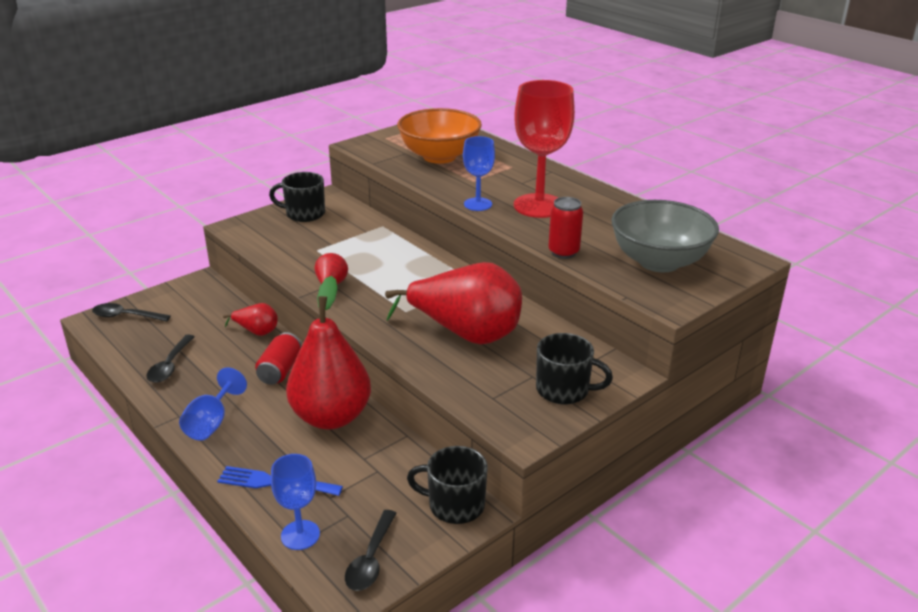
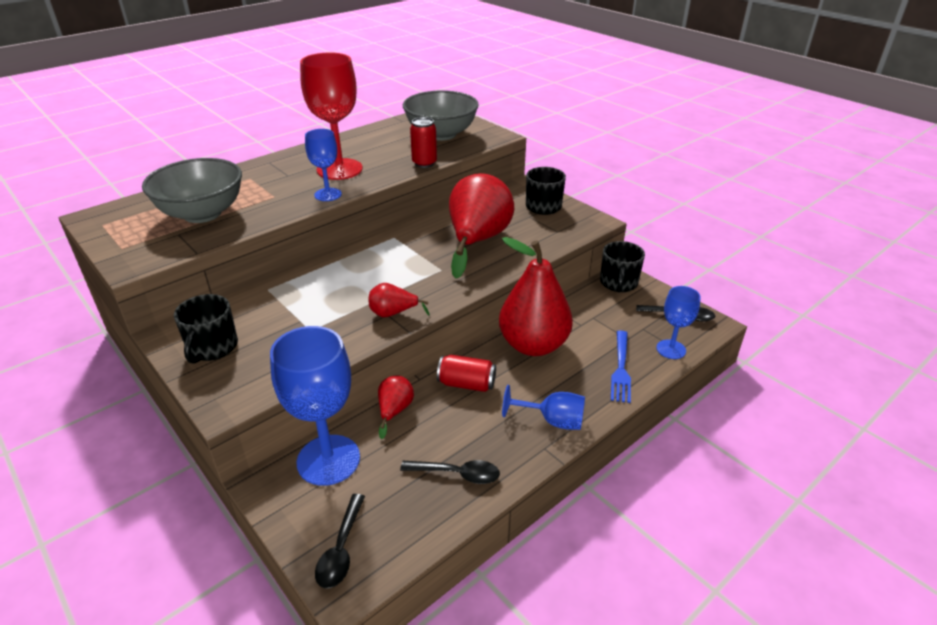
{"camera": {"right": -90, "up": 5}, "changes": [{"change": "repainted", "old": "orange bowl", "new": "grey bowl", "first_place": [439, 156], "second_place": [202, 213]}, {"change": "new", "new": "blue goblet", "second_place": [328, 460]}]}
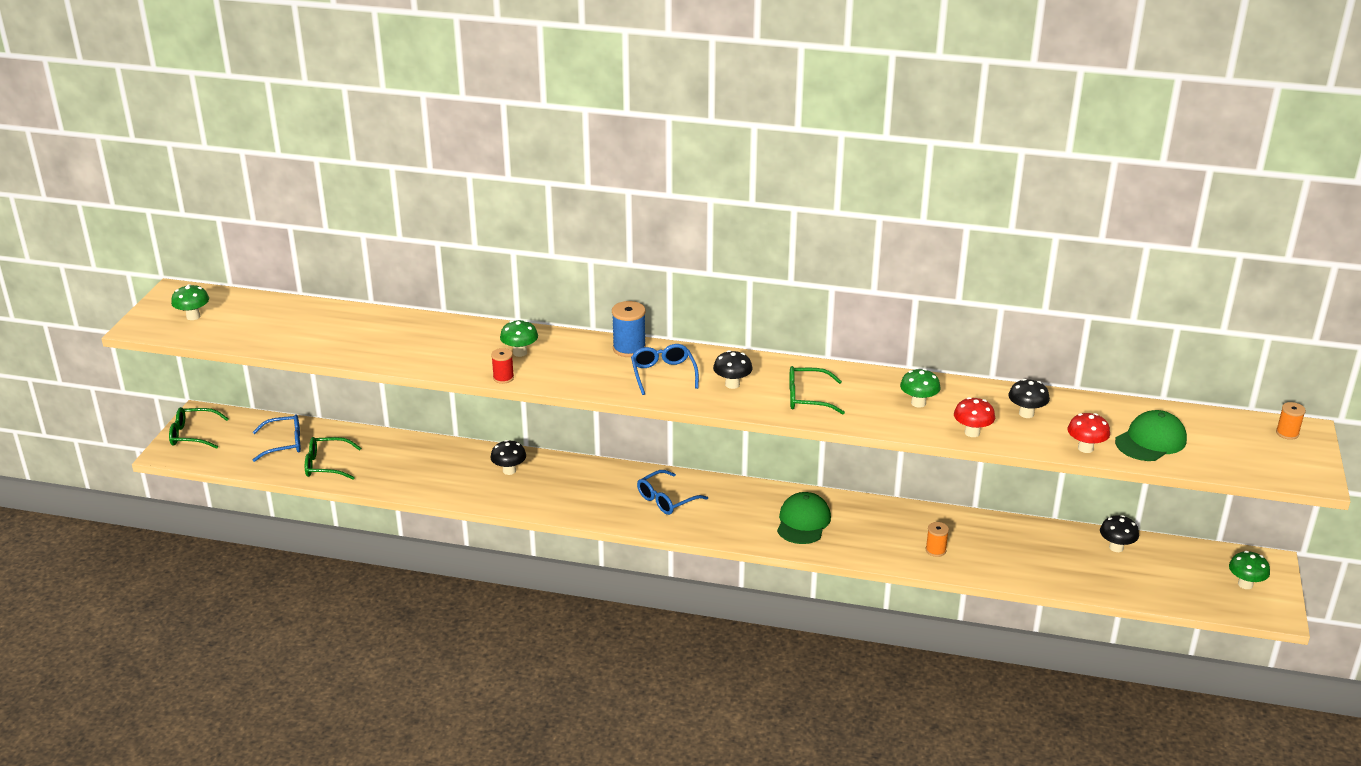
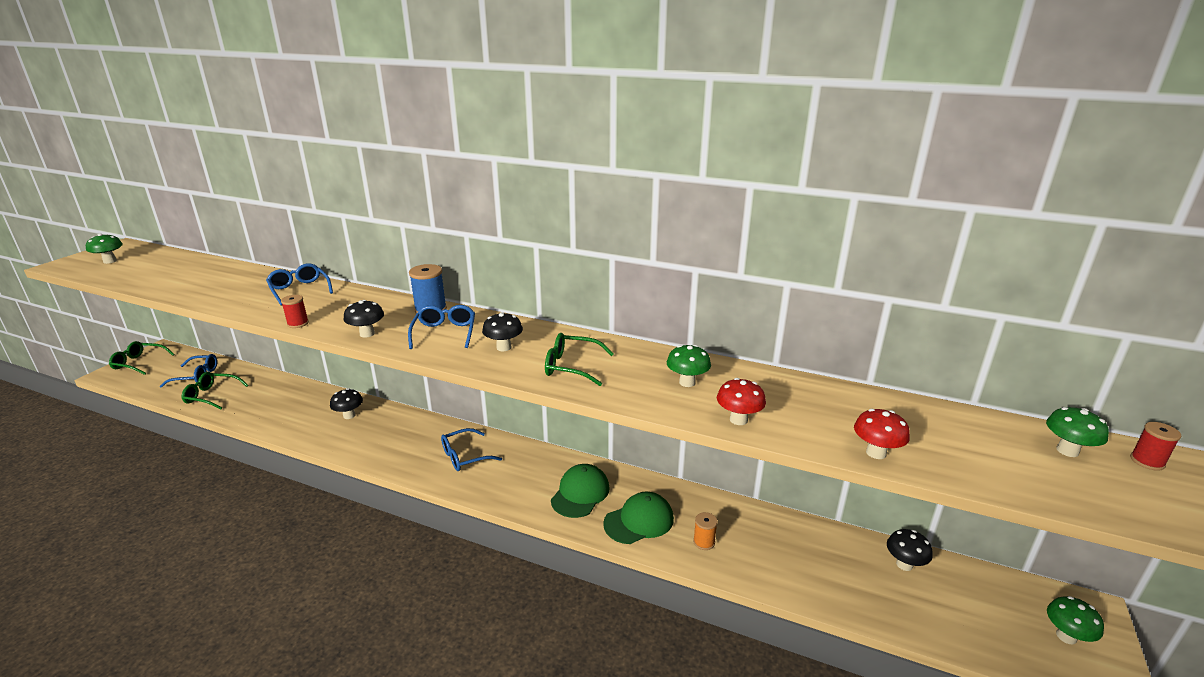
{"camera": {"right": 10, "up": -5}, "changes": [{"change": "new", "new": "blue glasses", "second_place": [300, 290]}, {"change": "shifted", "old": "black mushroom", "first_place": [1026, 413], "second_place": [367, 334]}, {"change": "shifted", "old": "green cap", "first_place": [1150, 441], "second_place": [639, 521]}, {"change": "shifted", "old": "green mushroom", "first_place": [520, 352], "second_place": [1067, 451]}, {"change": "repainted", "old": "orange spool", "new": "red spool", "first_place": [1287, 433], "second_place": [1147, 461]}]}
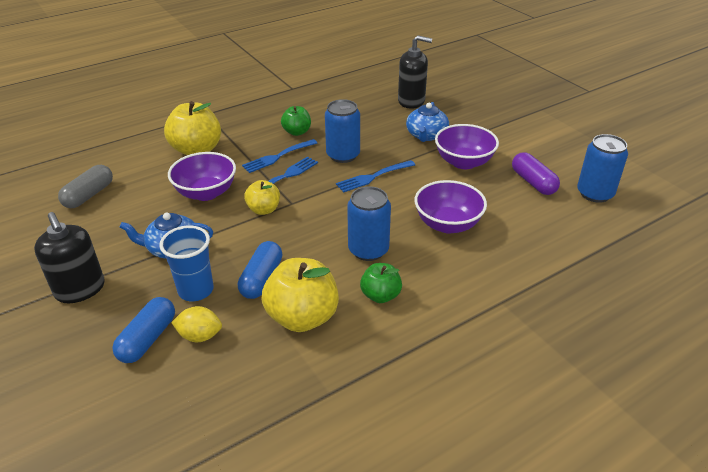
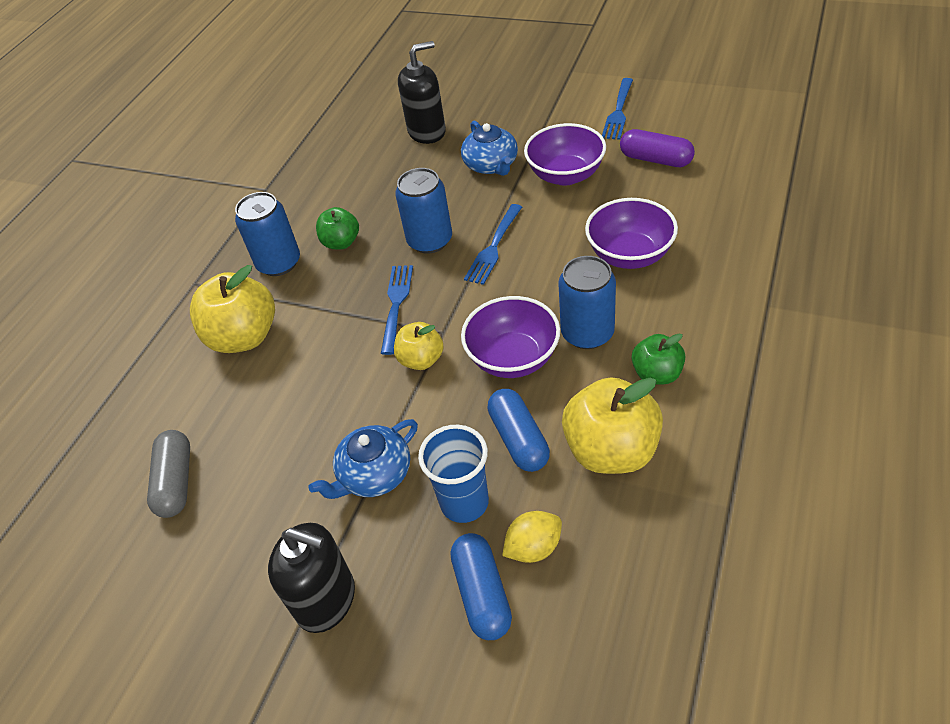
{"camera": {"right": -30, "up": 10}, "changes": [{"change": "shifted", "old": "blue can", "first_place": [595, 193], "second_place": [279, 263]}, {"change": "shifted", "old": "purple bowl", "first_place": [206, 193], "second_place": [513, 358]}, {"change": "shifted", "old": "blue fork", "first_place": [278, 156], "second_place": [618, 111]}]}
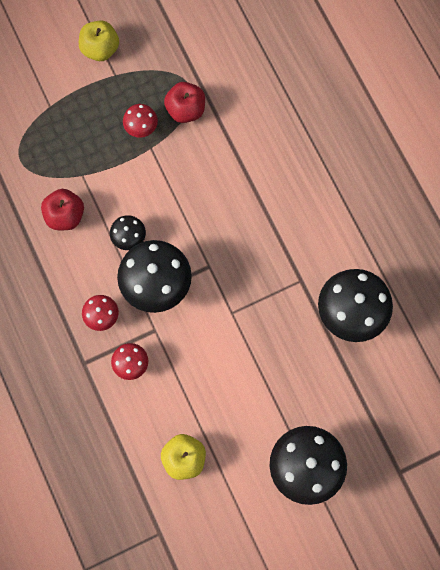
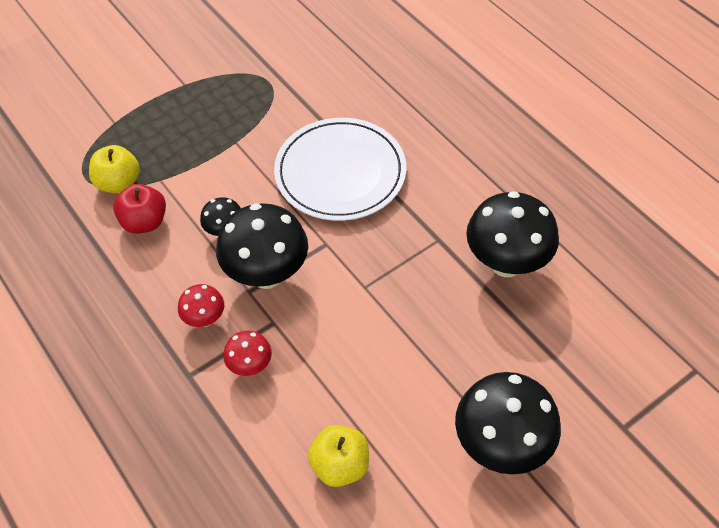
{"camera": {"right": -10, "up": -20}, "changes": [{"change": "shifted", "old": "yellow apple", "first_place": [100, 49], "second_place": [119, 183]}, {"change": "new", "new": "white plate", "second_place": [340, 172]}, {"change": "gone", "old": "red mushroom", "first_place": [141, 128]}, {"change": "gone", "old": "red apple", "first_place": [185, 110]}]}
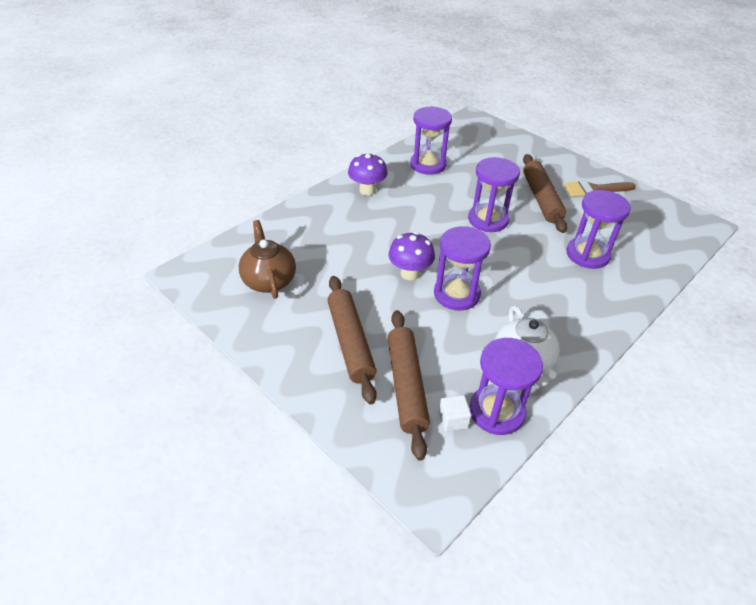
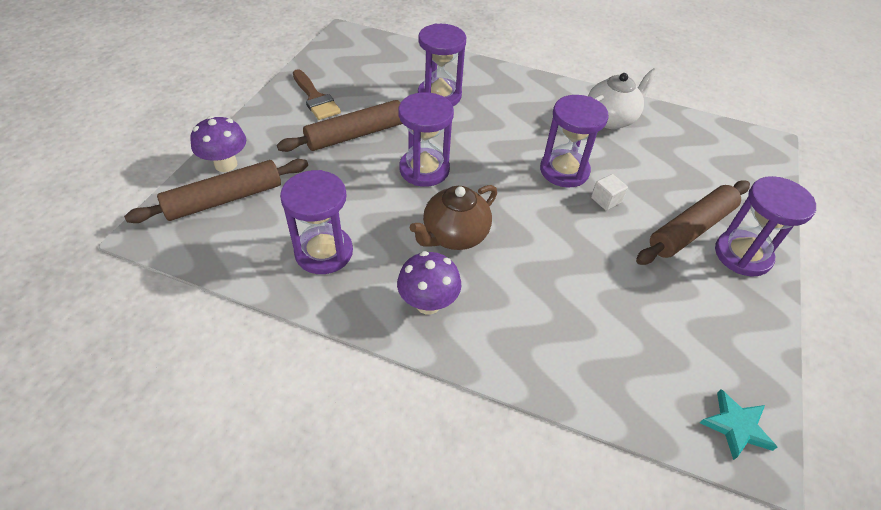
{"camera": {"right": -115, "up": 5}, "changes": [{"change": "shifted", "old": "brown rolling pin", "first_place": [406, 385], "second_place": [224, 199]}, {"change": "shifted", "old": "purple mushroom", "first_place": [410, 273], "second_place": [226, 164]}, {"change": "shifted", "old": "brown teapot", "first_place": [269, 280], "second_place": [454, 235]}, {"change": "shifted", "old": "white cube", "first_place": [453, 420], "second_place": [606, 200]}, {"change": "new", "new": "turquoise star", "second_place": [736, 426]}, {"change": "shifted", "old": "purple hourglass", "first_place": [497, 411], "second_place": [742, 255]}]}
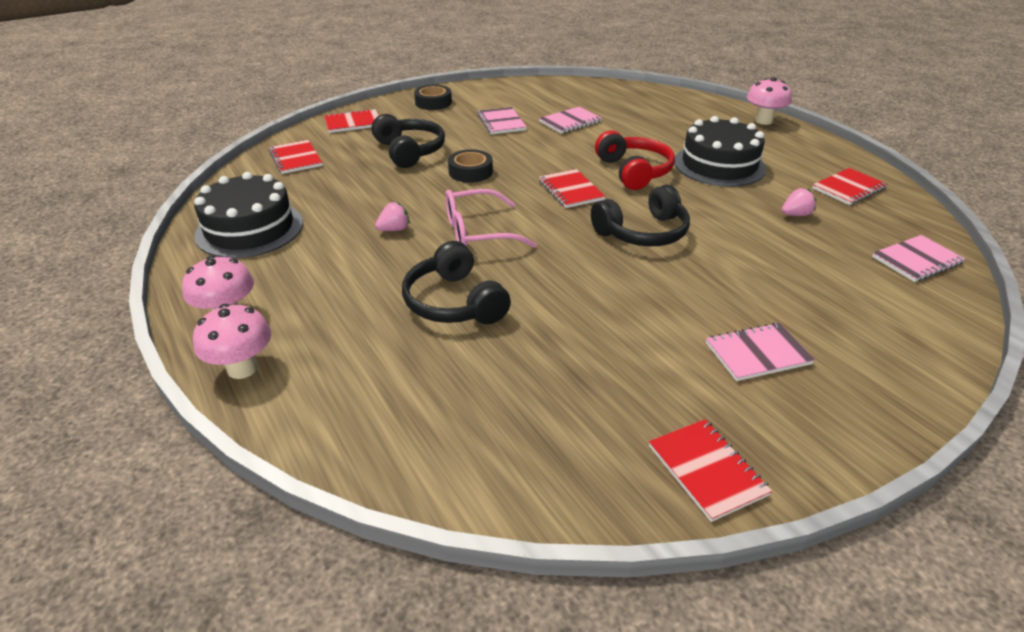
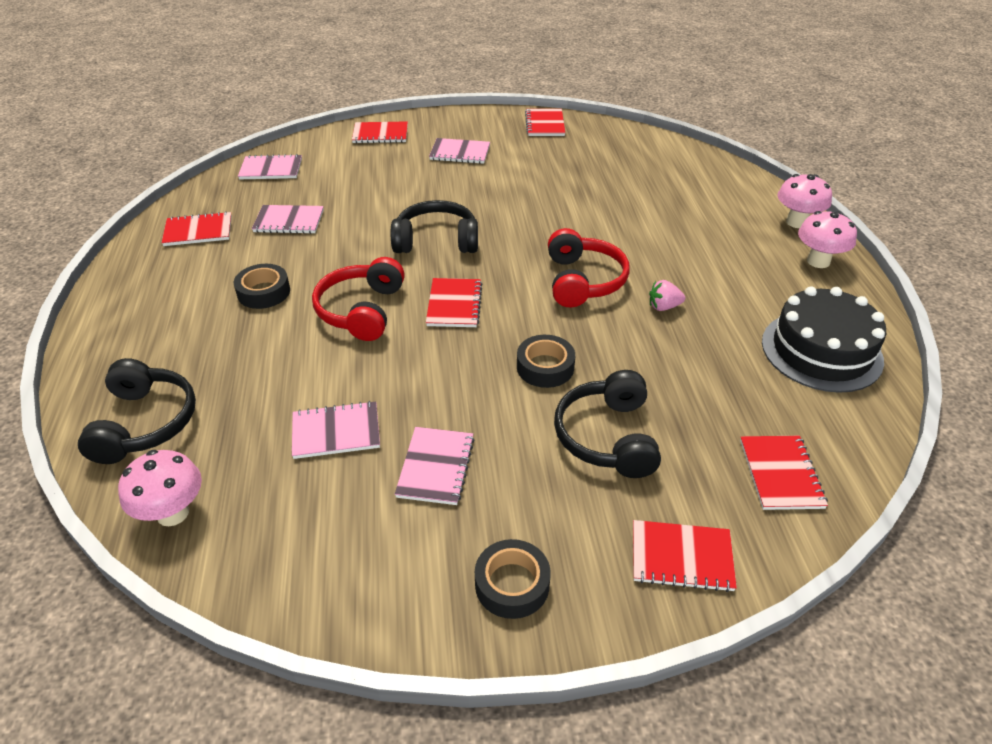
{"camera": {"right": -155, "up": 5}, "changes": [{"change": "shifted", "old": "black headphones", "first_place": [454, 302], "second_place": [144, 423]}, {"change": "shifted", "old": "pink mushroom", "first_place": [763, 121], "second_place": [173, 513]}, {"change": "swapped", "old": "black cake", "new": "black tape", "first_place": [719, 165], "second_place": [264, 292]}, {"change": "swapped", "old": "pink strawberry", "new": "pink notebook", "first_place": [795, 215], "second_place": [289, 221]}, {"change": "new", "new": "red notebook", "second_place": [380, 134]}, {"change": "swapped", "old": "pink glasses", "new": "red headphones", "first_place": [478, 232], "second_place": [582, 281]}]}
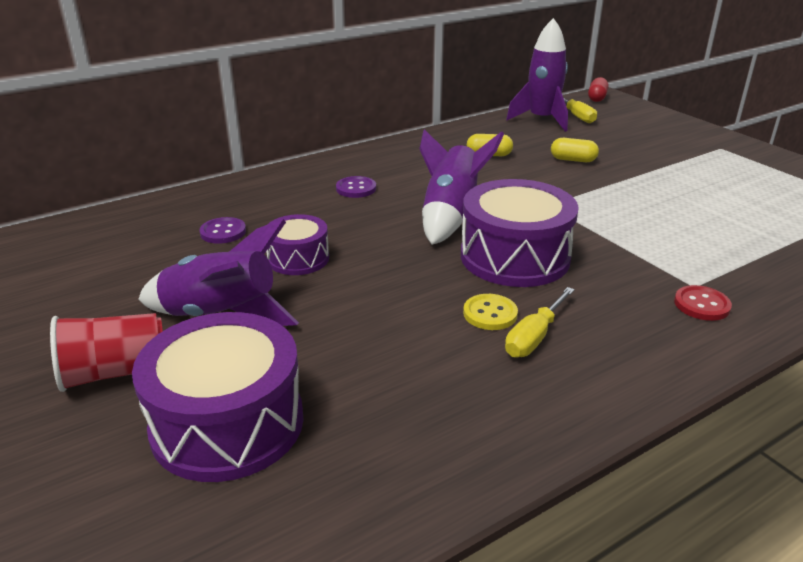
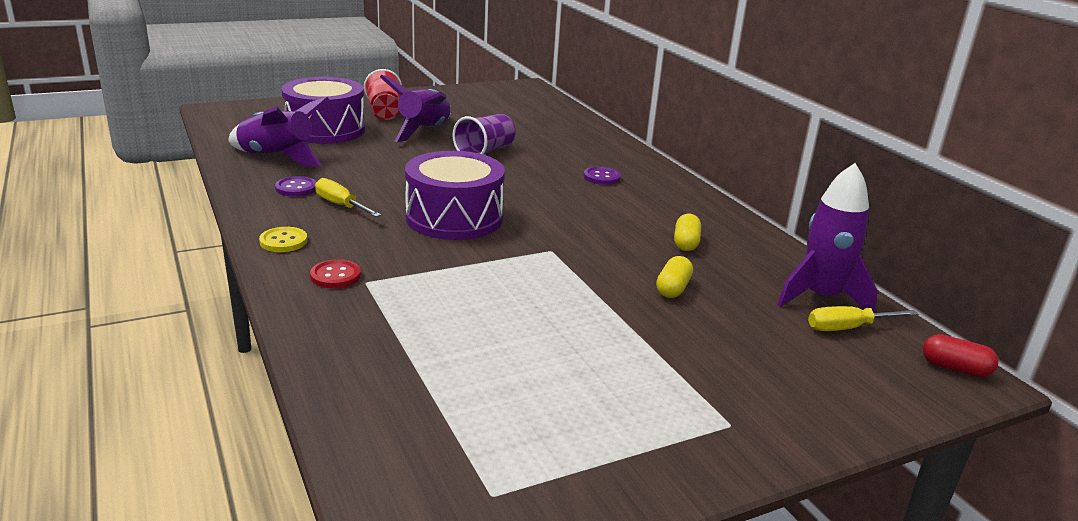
{"camera": {"right": 95, "up": -5}, "changes": [{"change": "shifted", "old": "purple rocket", "first_place": [450, 216], "second_place": [277, 157]}, {"change": "shifted", "old": "yellow button", "first_place": [490, 314], "second_place": [283, 241]}, {"change": "shifted", "old": "purple button", "first_place": [223, 232], "second_place": [296, 188]}, {"change": "swapped", "old": "purple drum", "new": "purple cup", "first_place": [298, 258], "second_place": [485, 152]}]}
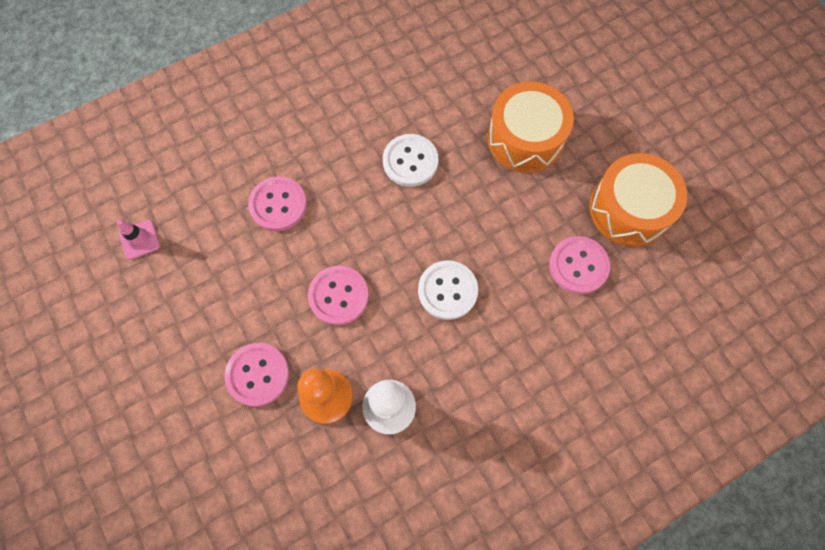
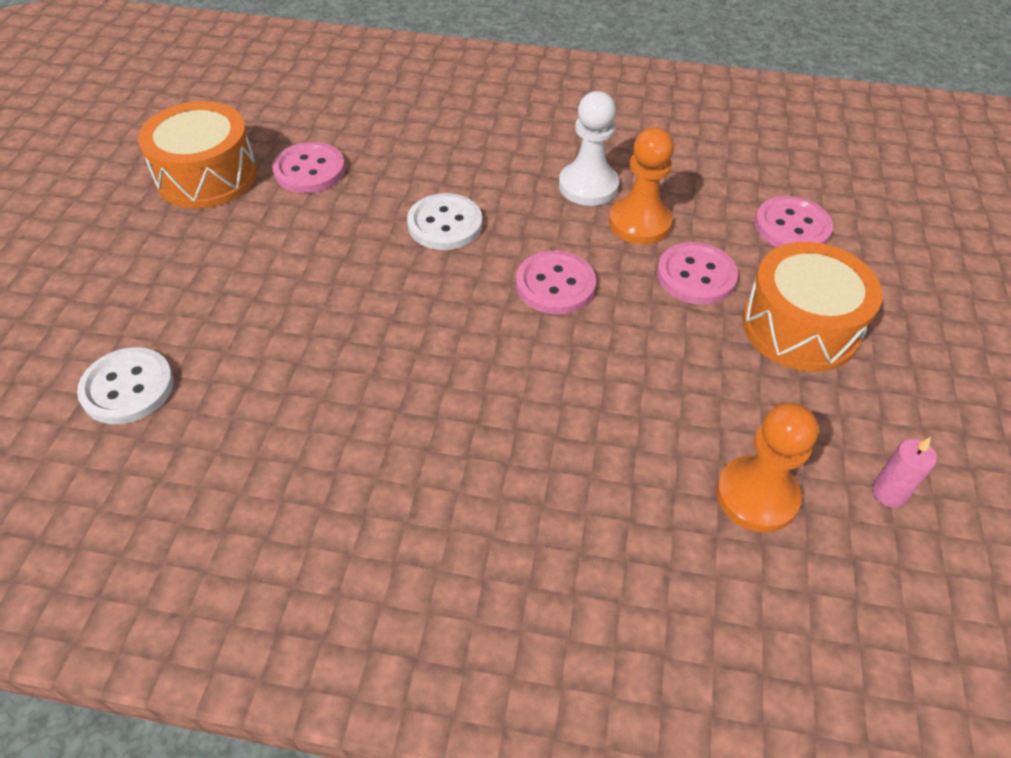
{"camera": {"right": -140, "up": -20}, "changes": [{"change": "shifted", "old": "white button", "first_place": [410, 161], "second_place": [128, 388]}, {"change": "swapped", "old": "pink traffic cone", "new": "orange pawn", "first_place": [139, 240], "second_place": [756, 496]}, {"change": "shifted", "old": "orange drum", "first_place": [525, 138], "second_place": [800, 327]}, {"change": "shifted", "old": "pink button", "first_place": [278, 205], "second_place": [792, 227]}, {"change": "new", "new": "pink candle", "second_place": [888, 493]}]}
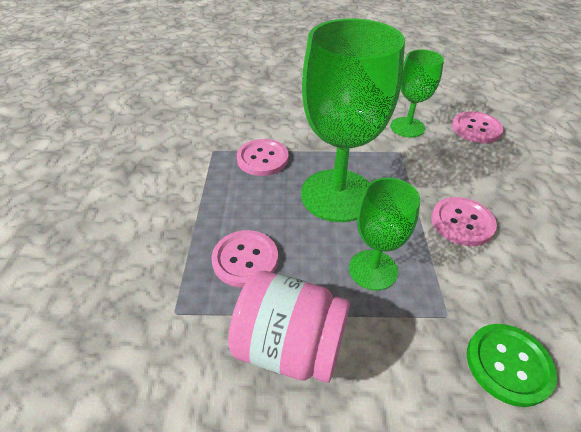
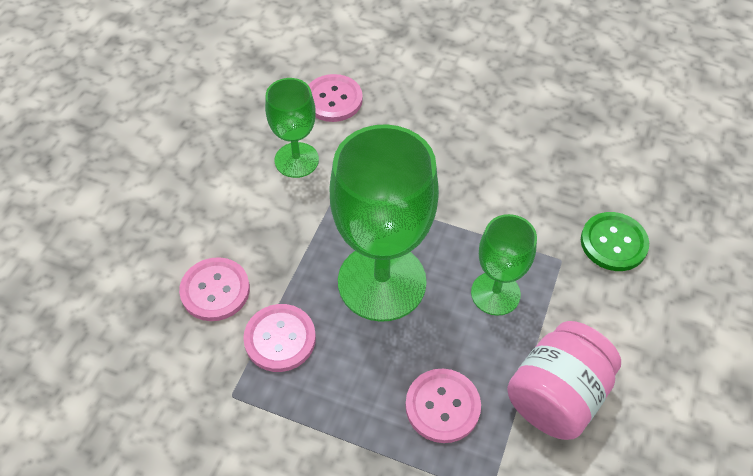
{"camera": {"right": -70, "up": 10}, "changes": [{"change": "shifted", "old": "pink button", "first_place": [462, 222], "second_place": [215, 290]}]}
